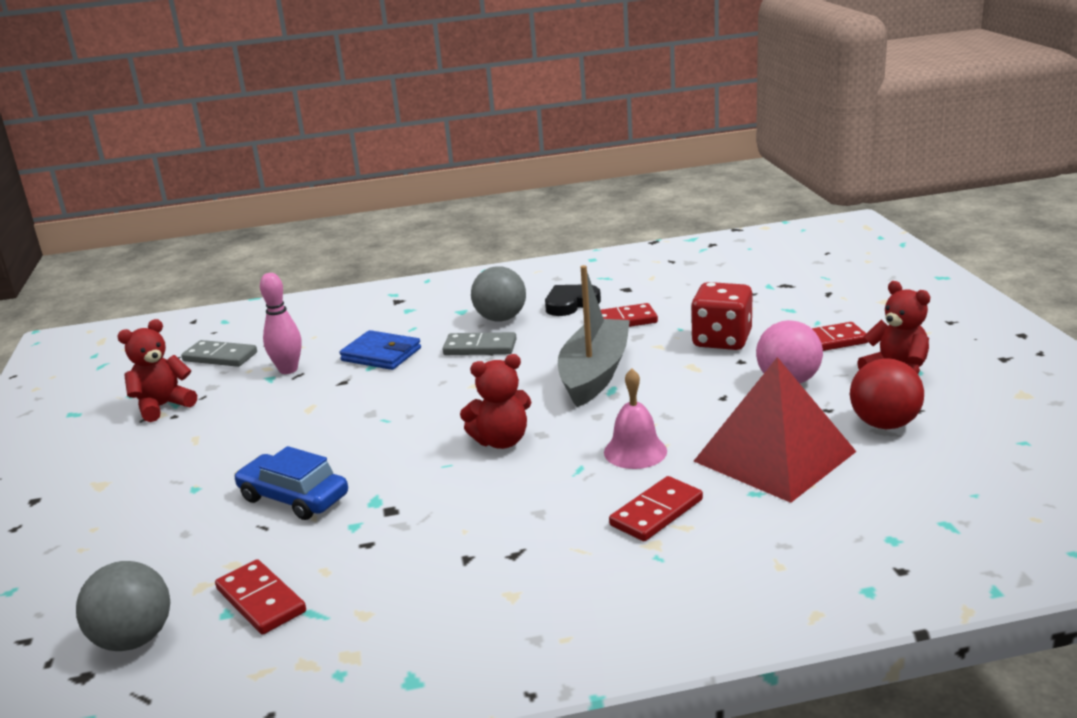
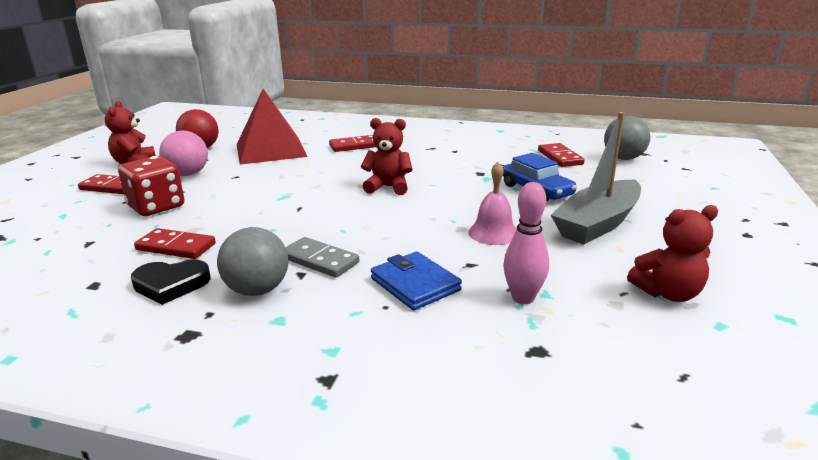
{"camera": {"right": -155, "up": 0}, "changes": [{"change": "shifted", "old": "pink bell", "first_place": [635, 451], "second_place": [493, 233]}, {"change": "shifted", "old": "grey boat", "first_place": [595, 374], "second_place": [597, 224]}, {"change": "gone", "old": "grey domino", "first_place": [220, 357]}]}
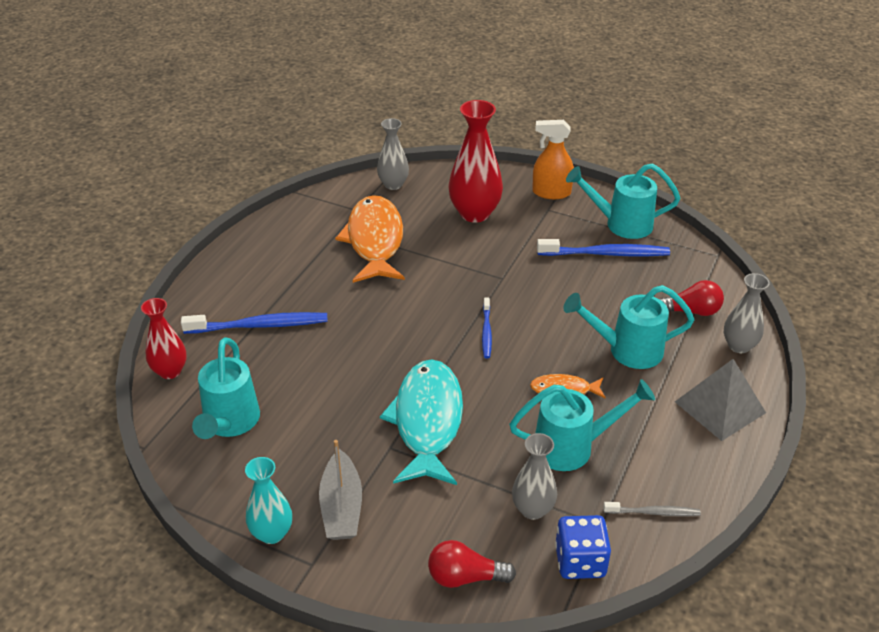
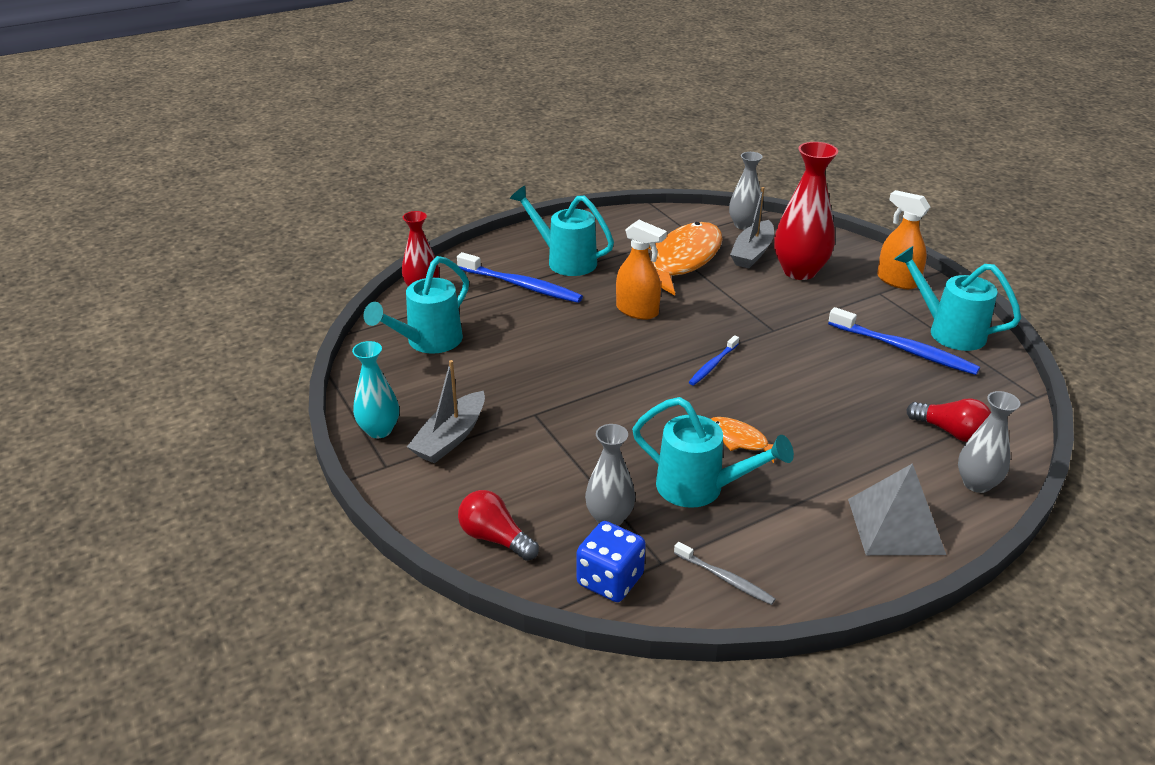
{"camera": {"right": 35, "up": -5}, "changes": [{"change": "shifted", "old": "turquoise watering can", "first_place": [627, 350], "second_place": [565, 260]}, {"change": "new", "new": "orange spray bottle", "second_place": [637, 311]}, {"change": "new", "new": "grey boat", "second_place": [752, 253]}, {"change": "gone", "old": "turquoise fish", "first_place": [427, 421]}]}
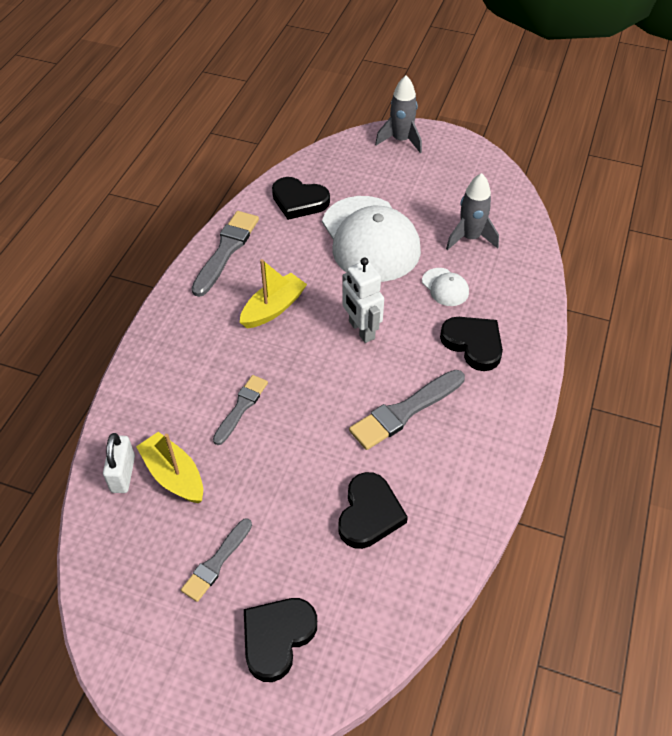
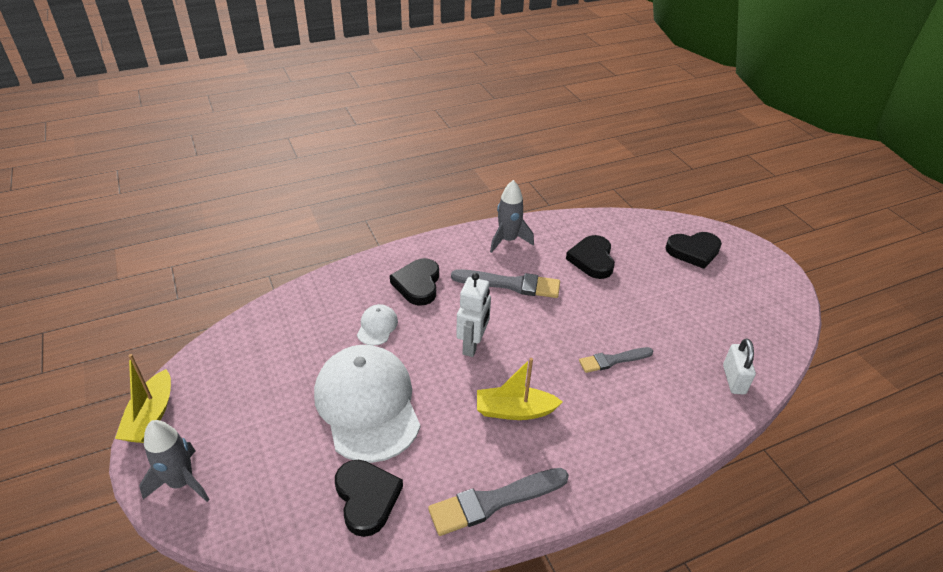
{"camera": {"right": -135, "up": -10}, "changes": [{"change": "shifted", "old": "yellow boat", "first_place": [174, 475], "second_place": [151, 416]}, {"change": "rotated", "old": "white cap", "first_place": [370, 239], "second_place": [367, 404], "degrees": -45}, {"change": "shifted", "old": "grey rocket", "first_place": [470, 238], "second_place": [508, 240]}, {"change": "rotated", "old": "black heart", "first_place": [369, 514], "second_place": [592, 260], "degrees": -60}, {"change": "rotated", "old": "white padlock", "first_place": [123, 474], "second_place": [733, 379], "degrees": -45}, {"change": "gone", "old": "grey brush", "first_place": [216, 562]}]}
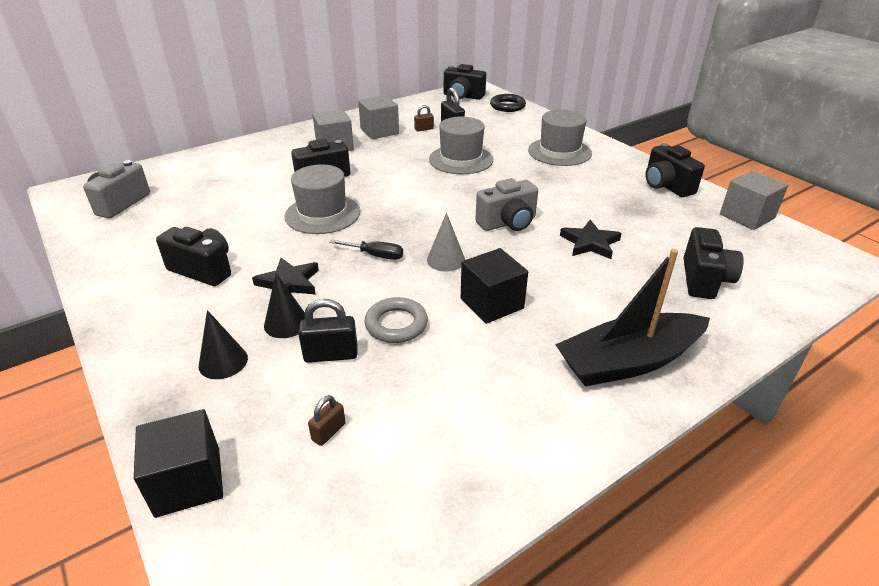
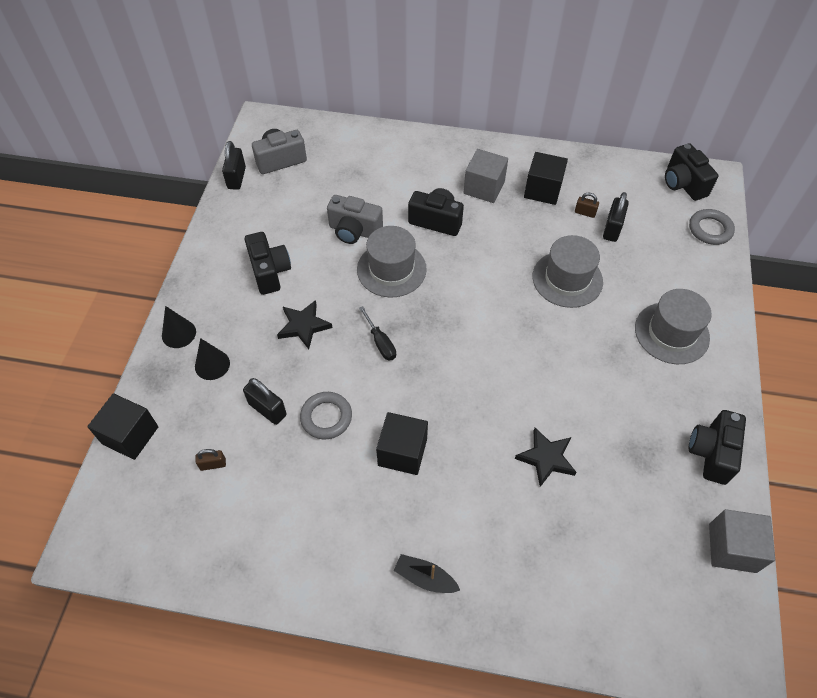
{"camera": {"right": 45, "up": 20}, "changes": [{"change": "shifted", "old": "black cone", "first_place": [286, 323], "second_place": [179, 333]}, {"change": "new", "new": "black padlock", "second_place": [236, 178]}, {"change": "shifted", "old": "grey camera", "first_place": [508, 223], "second_place": [354, 231]}, {"change": "scaled", "old": "black boat", "first_place": [628, 361], "second_place": [425, 578], "factor": 0.47}, {"change": "repainted", "old": "grey cube", "new": "black cube", "first_place": [379, 131], "second_place": [543, 190]}, {"change": "repainted", "old": "black ring", "new": "grey ring", "first_place": [507, 106], "second_place": [710, 229]}, {"change": "gone", "old": "grey cone", "first_place": [446, 260]}, {"change": "gone", "old": "black camera", "first_place": [704, 280]}]}
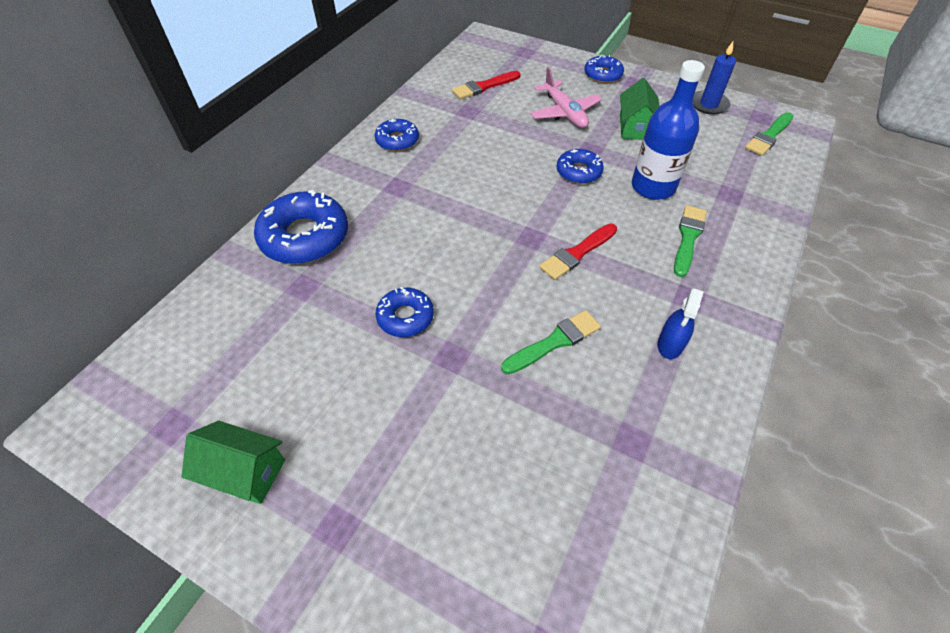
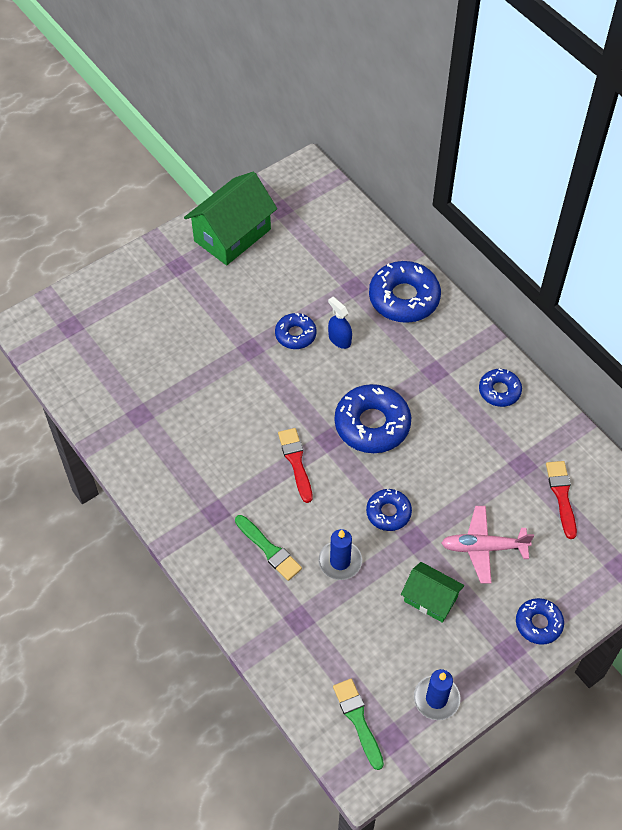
{"camera": {"right": 115, "up": 5}, "changes": [{"change": "scaled", "old": "green house", "first_place": [245, 472], "second_place": [232, 235], "factor": 1.72}, {"change": "swapped", "old": "blue bottle", "new": "blue candle", "first_place": [653, 187], "second_place": [340, 561]}, {"change": "shifted", "old": "blue spray bottle", "first_place": [670, 344], "second_place": [339, 339]}, {"change": "new", "new": "blue donut", "second_place": [372, 424]}, {"change": "gone", "old": "green brush", "first_place": [554, 342]}]}
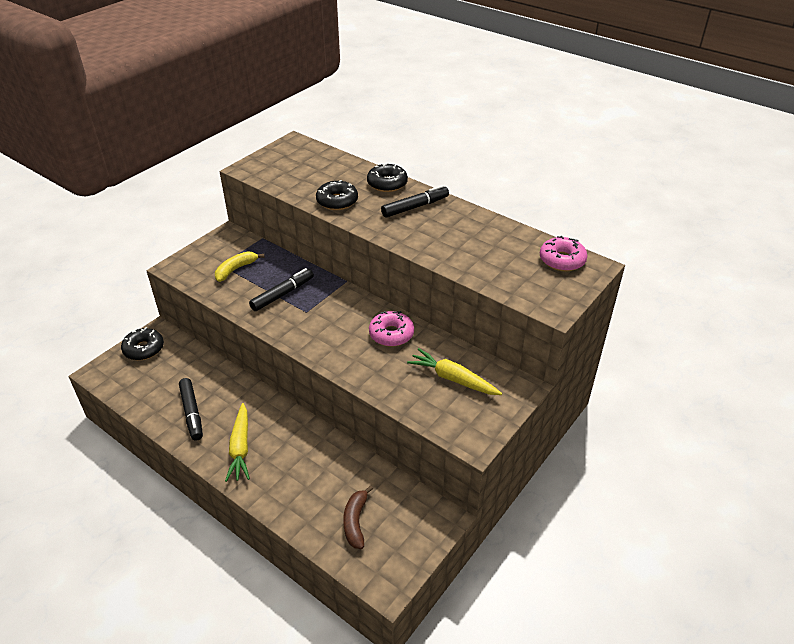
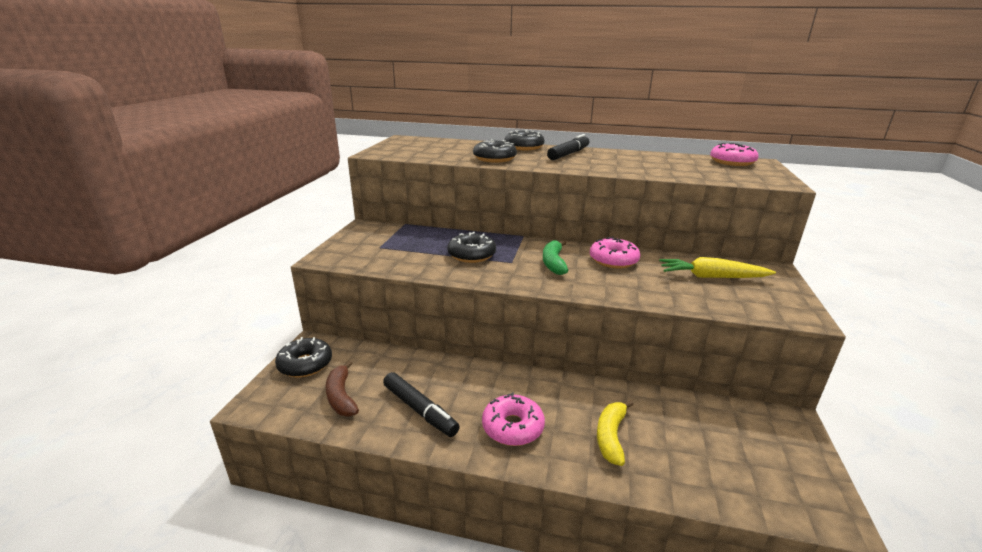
{"camera": {"right": -25, "up": -15}, "changes": [{"change": "shifted", "old": "brown banana", "first_place": [356, 521], "second_place": [341, 396]}, {"change": "swapped", "old": "black marker", "new": "black donut", "first_place": [282, 294], "second_place": [471, 255]}, {"change": "swapped", "old": "yellow carrot", "new": "pink donut", "first_place": [240, 447], "second_place": [512, 427]}, {"change": "new", "new": "green banana", "second_place": [554, 263]}, {"change": "shifted", "old": "yellow banana", "first_place": [236, 269], "second_place": [611, 436]}]}
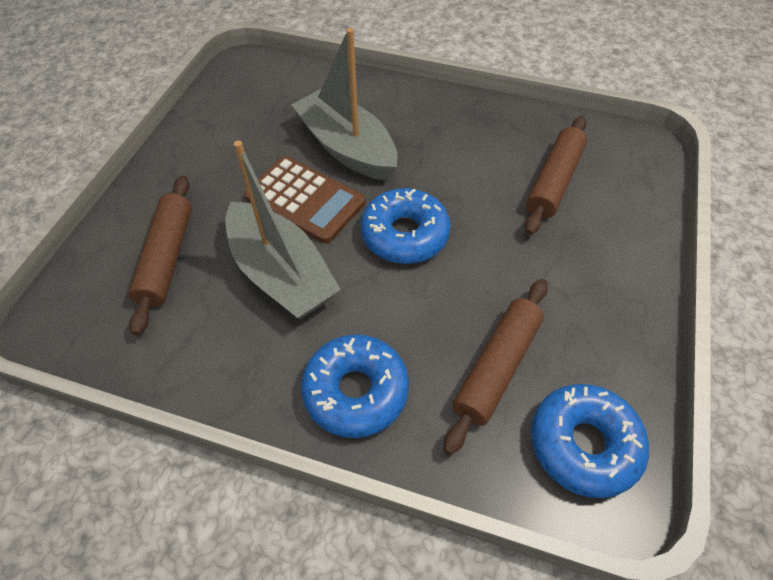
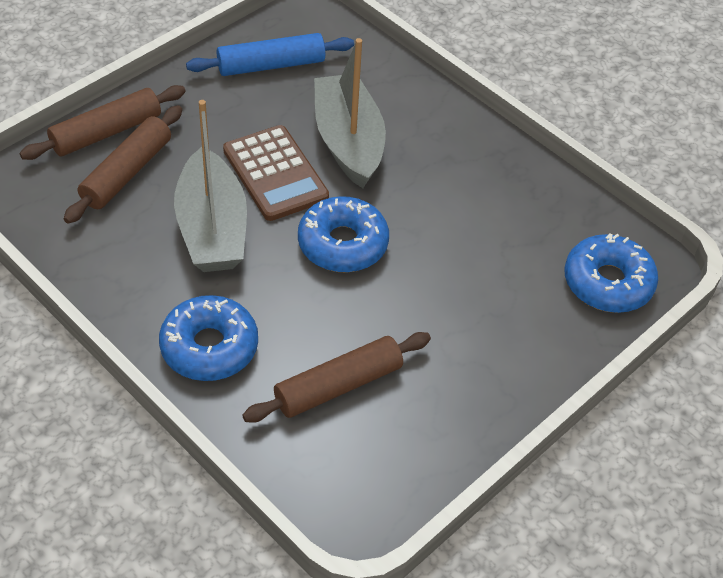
{"camera": {"right": 25, "up": -5}, "changes": [{"change": "shifted", "old": "brown rolling pin", "first_place": [553, 181], "second_place": [106, 132]}, {"change": "new", "new": "blue rolling pin", "second_place": [271, 65]}, {"change": "shifted", "old": "blue donut", "first_place": [583, 444], "second_place": [608, 283]}]}
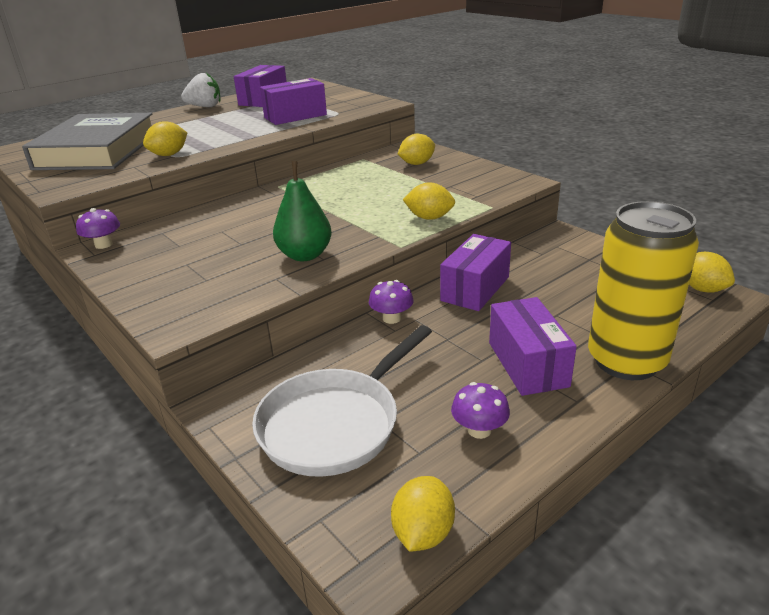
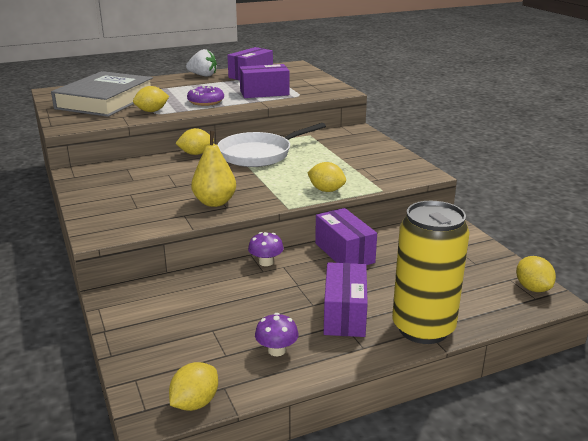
{"camera": {"right": 15, "up": -5}, "changes": [{"change": "shifted", "old": "yellow lemon", "first_place": [417, 164], "second_place": [196, 154]}, {"change": "new", "new": "purple donut", "second_place": [206, 102]}, {"change": "repainted", "old": "green pear", "new": "yellow pear", "first_place": [305, 255], "second_place": [215, 202]}, {"change": "shifted", "old": "white pan", "first_place": [335, 424], "second_place": [259, 154]}, {"change": "rotated", "old": "purple box", "first_place": [475, 288], "second_place": [344, 253], "degrees": -75}, {"change": "gone", "old": "purple mushroom", "first_place": [103, 244]}]}
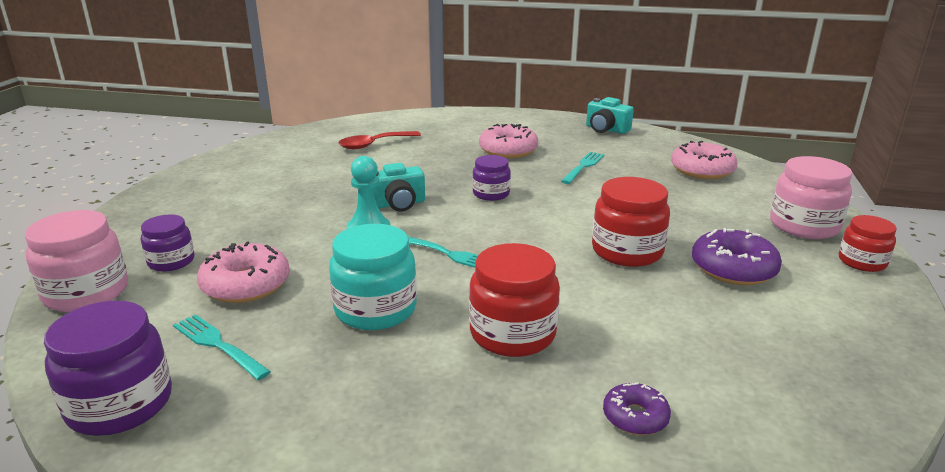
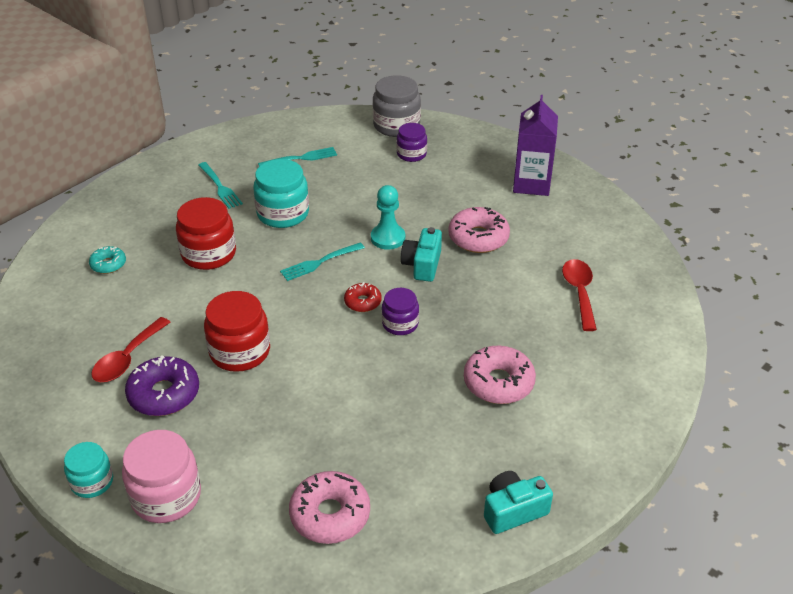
{"camera": {"right": 120, "up": 15}, "changes": [{"change": "repainted", "old": "red jar", "new": "turquoise jar", "first_place": [862, 262], "second_place": [92, 482]}, {"change": "repainted", "old": "purple donut", "new": "turquoise donut", "first_place": [635, 417], "second_place": [108, 264]}, {"change": "new", "new": "red spoon", "second_place": [127, 359]}, {"change": "shifted", "old": "turquoise fork", "first_place": [583, 167], "second_place": [220, 187]}, {"change": "new", "new": "red donut", "second_place": [363, 302]}, {"change": "repainted", "old": "pink jar", "new": "grey jar", "first_place": [86, 293], "second_place": [396, 125]}, {"change": "shifted", "old": "pink donut", "first_place": [246, 285], "second_place": [478, 238]}, {"change": "new", "new": "purple carton", "second_place": [531, 184]}, {"change": "gone", "old": "purple jar", "first_place": [120, 404]}]}
